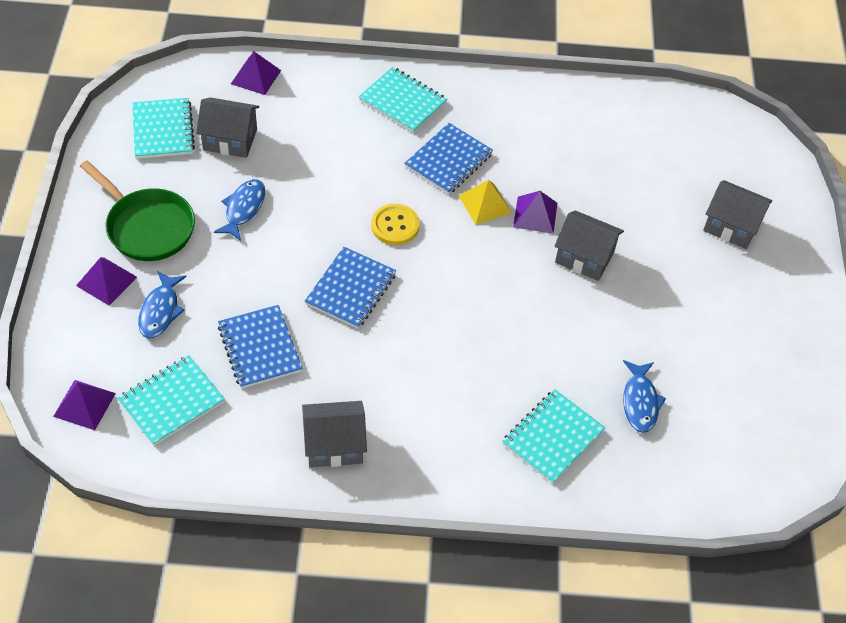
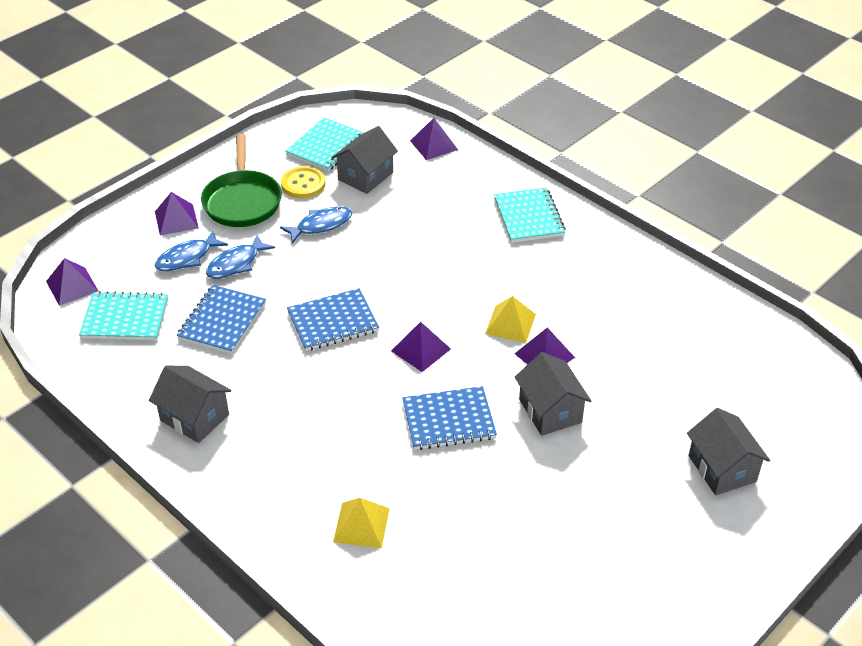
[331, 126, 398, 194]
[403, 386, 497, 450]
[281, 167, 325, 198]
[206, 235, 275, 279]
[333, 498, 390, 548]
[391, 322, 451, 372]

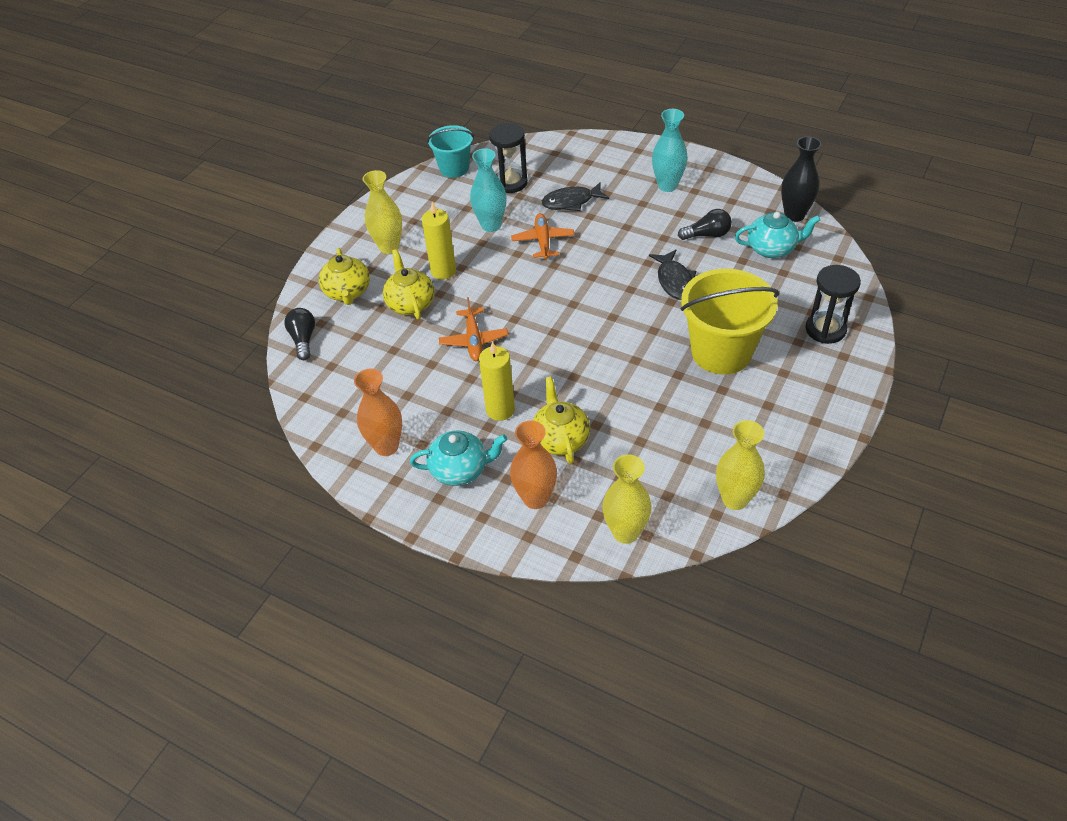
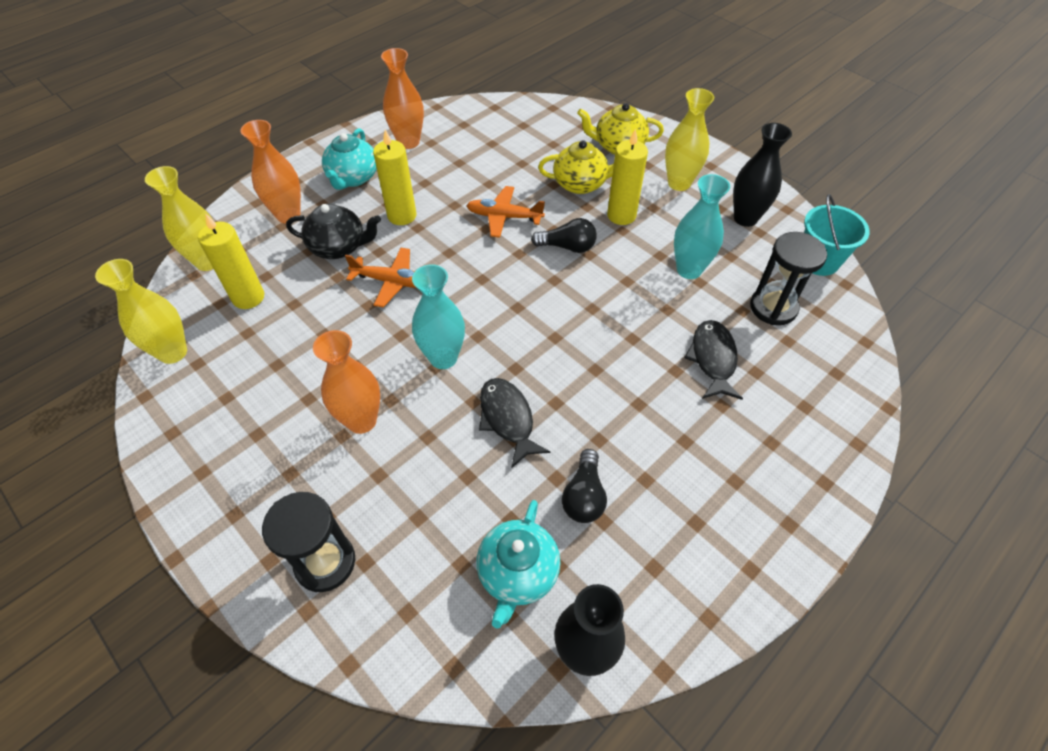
[412, 264, 465, 369]
[345, 248, 417, 308]
[479, 378, 550, 468]
[313, 330, 380, 434]
[531, 218, 597, 253]
[286, 203, 381, 259]
[733, 123, 792, 227]
[198, 213, 264, 309]

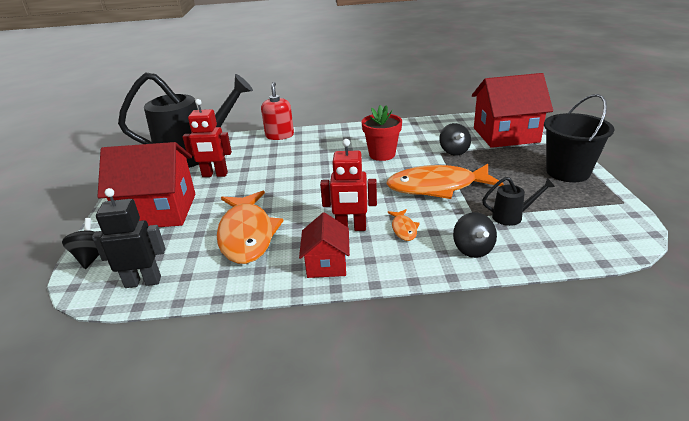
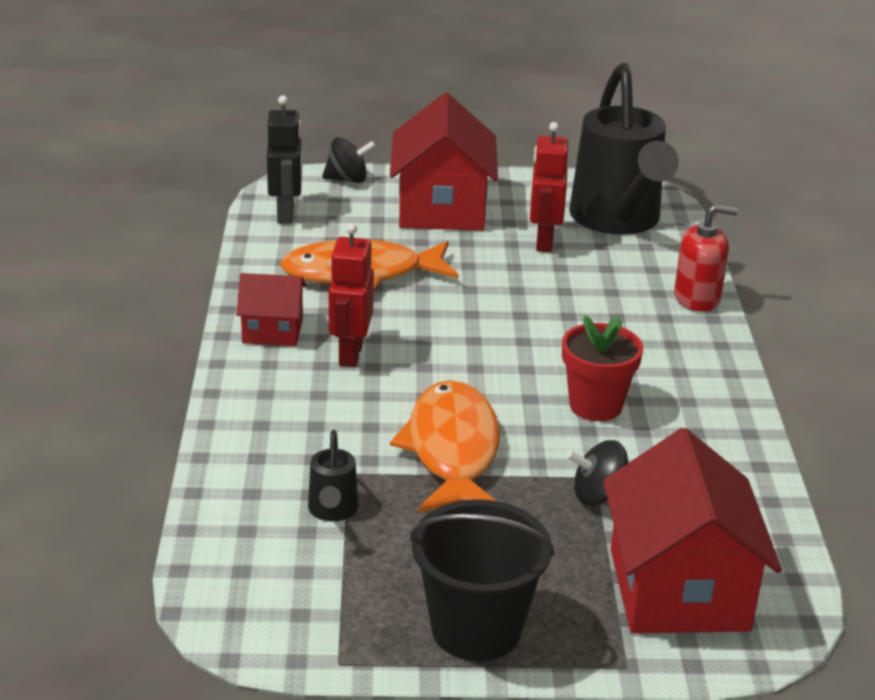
[387, 209, 420, 241] (first image)
[453, 212, 497, 258] (first image)

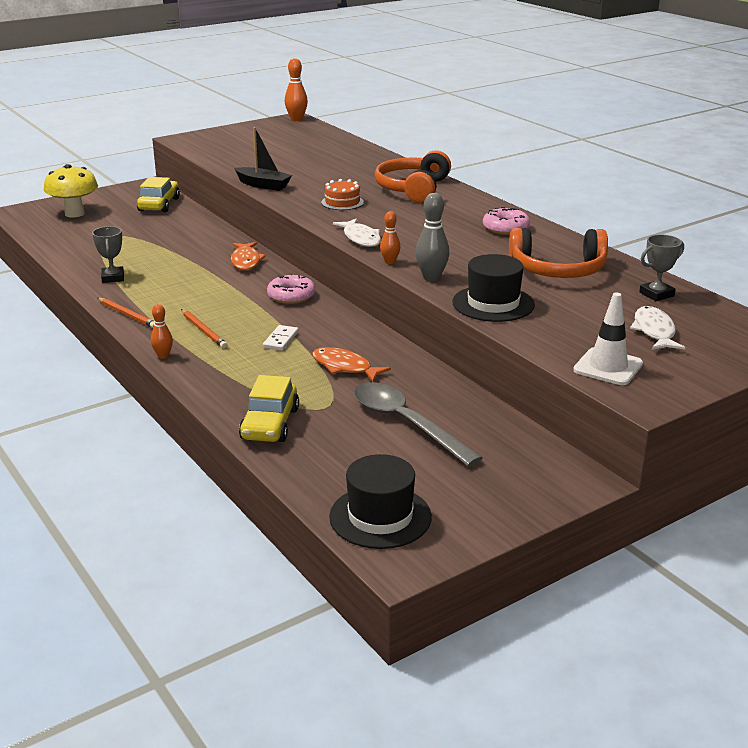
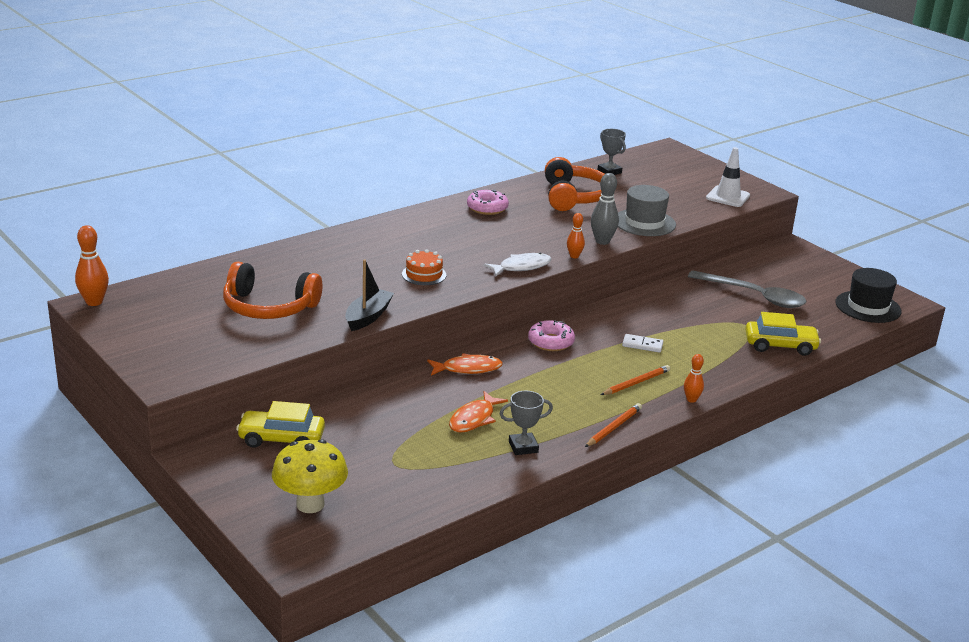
[223, 262, 323, 319]
[618, 185, 676, 236]
[630, 306, 686, 350] (first image)
[449, 391, 508, 433]
[688, 271, 806, 308]

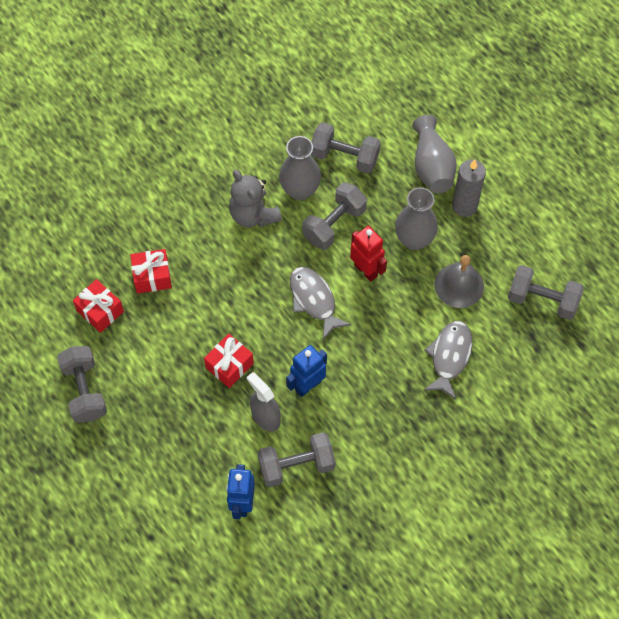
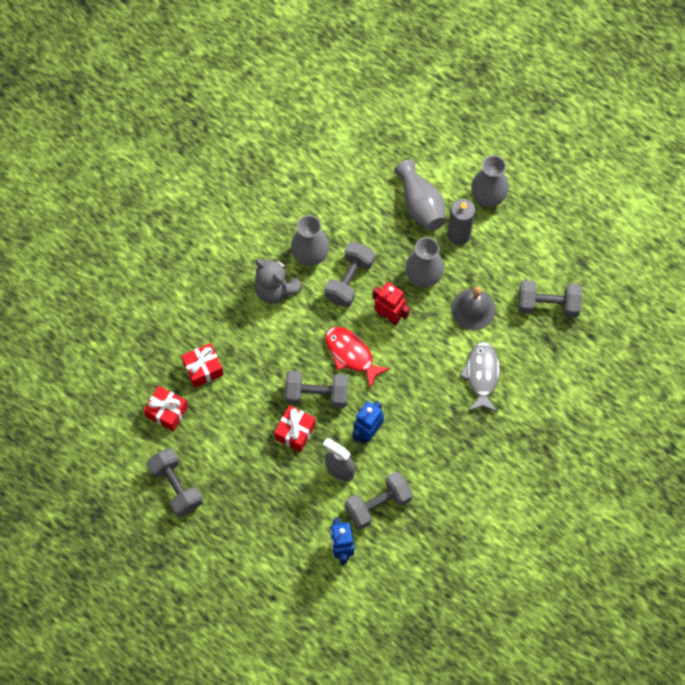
[284, 371, 348, 408]
[325, 327, 390, 388]
[471, 155, 509, 207]

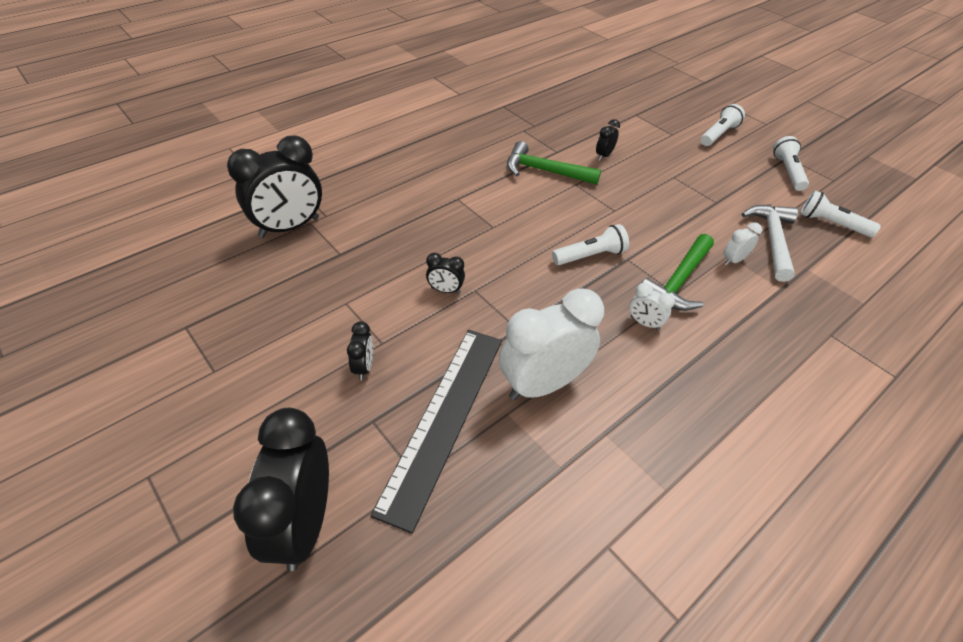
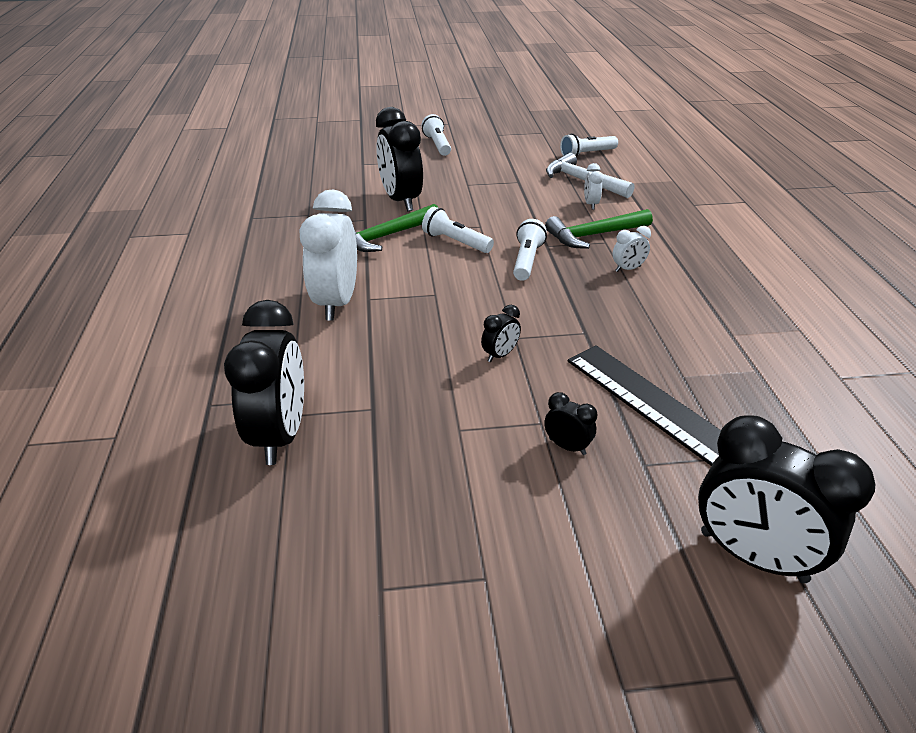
[376, 107, 423, 211]
[422, 207, 494, 253]
[545, 209, 653, 249]
[299, 190, 357, 321]

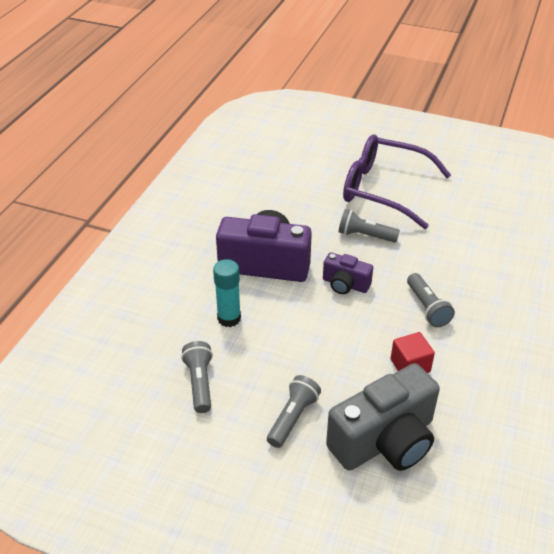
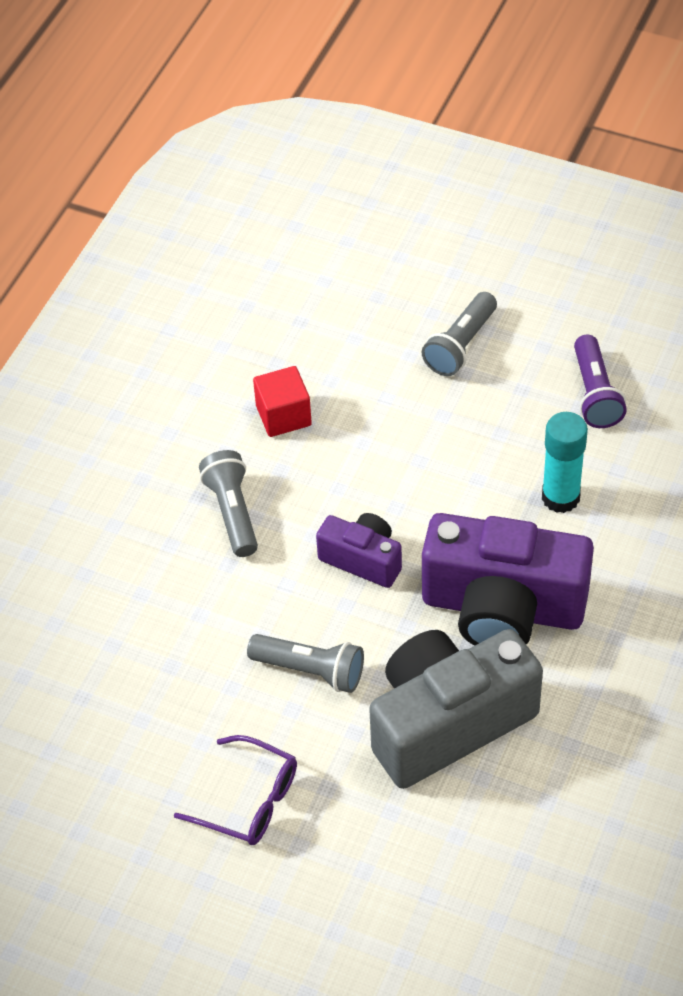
[174, 735, 297, 845]
[574, 335, 627, 428]
[369, 629, 543, 789]

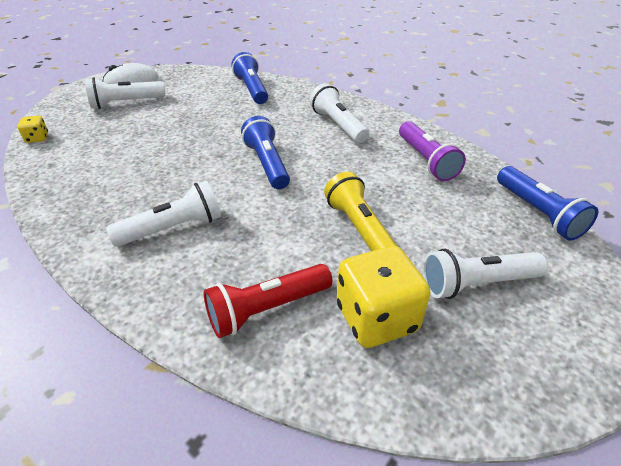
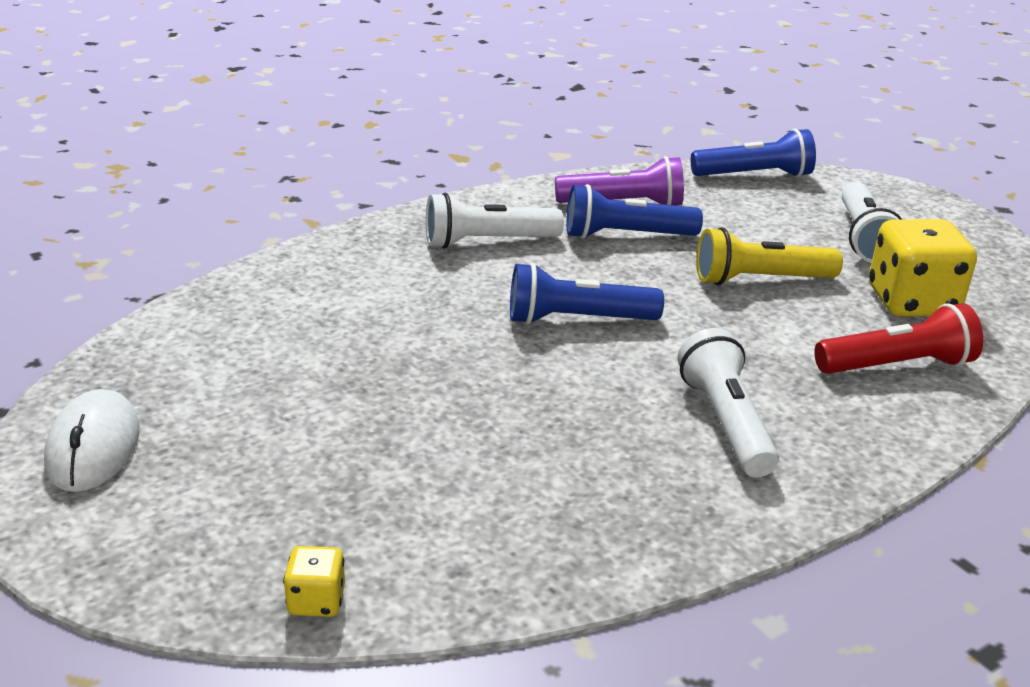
[566, 184, 703, 239]
[85, 77, 166, 109] (first image)
[814, 303, 983, 374]

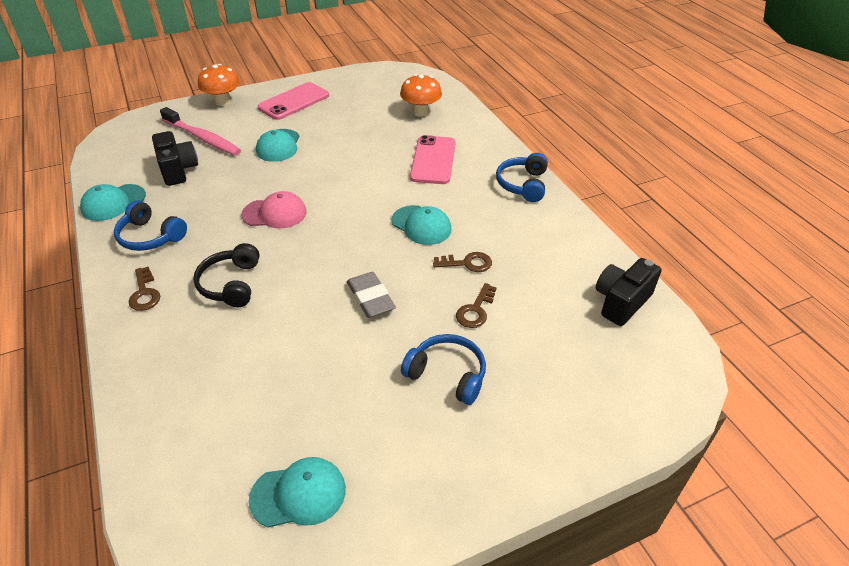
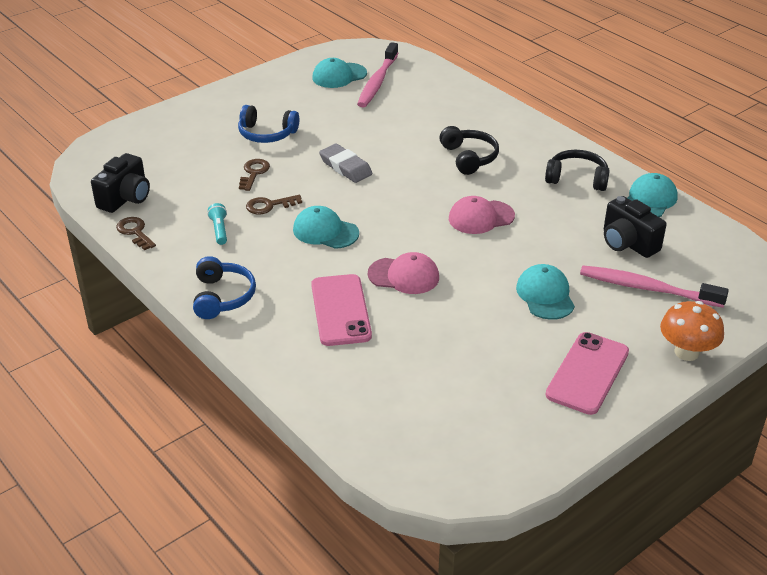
[400, 74, 442, 117] (first image)
[545, 150, 610, 191]
[116, 217, 156, 250]
[357, 42, 398, 108]
[207, 203, 227, 245]
[368, 252, 439, 294]

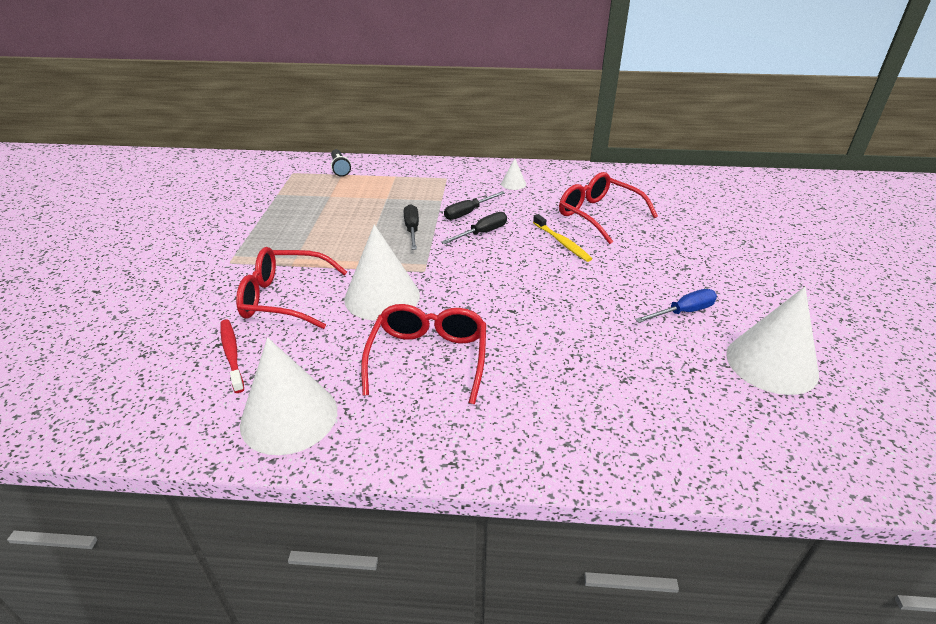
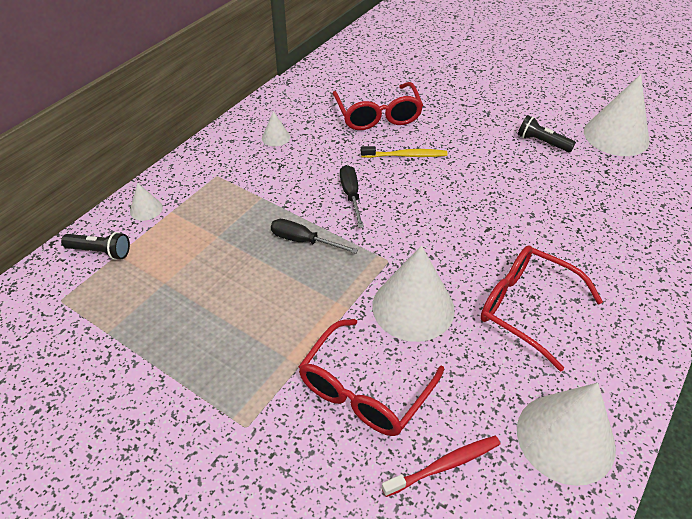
[333, 82, 423, 130]
[444, 191, 505, 220] (first image)
[518, 115, 576, 152]
[381, 436, 500, 497]
[130, 183, 163, 221]

